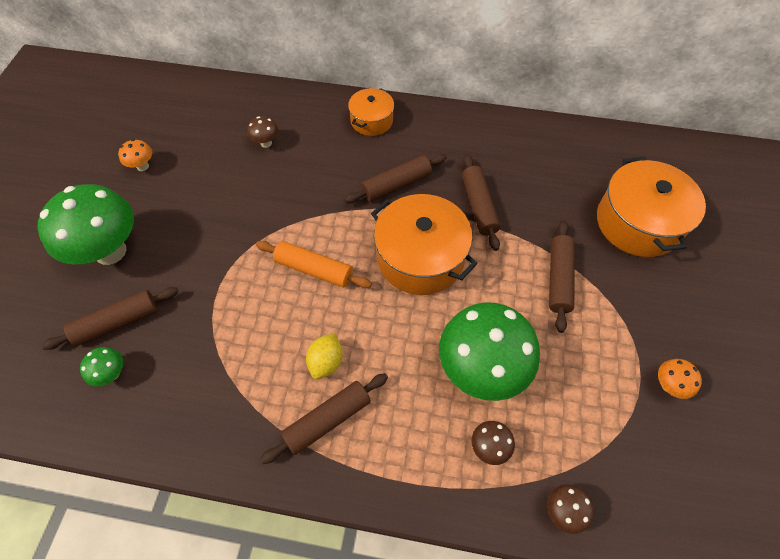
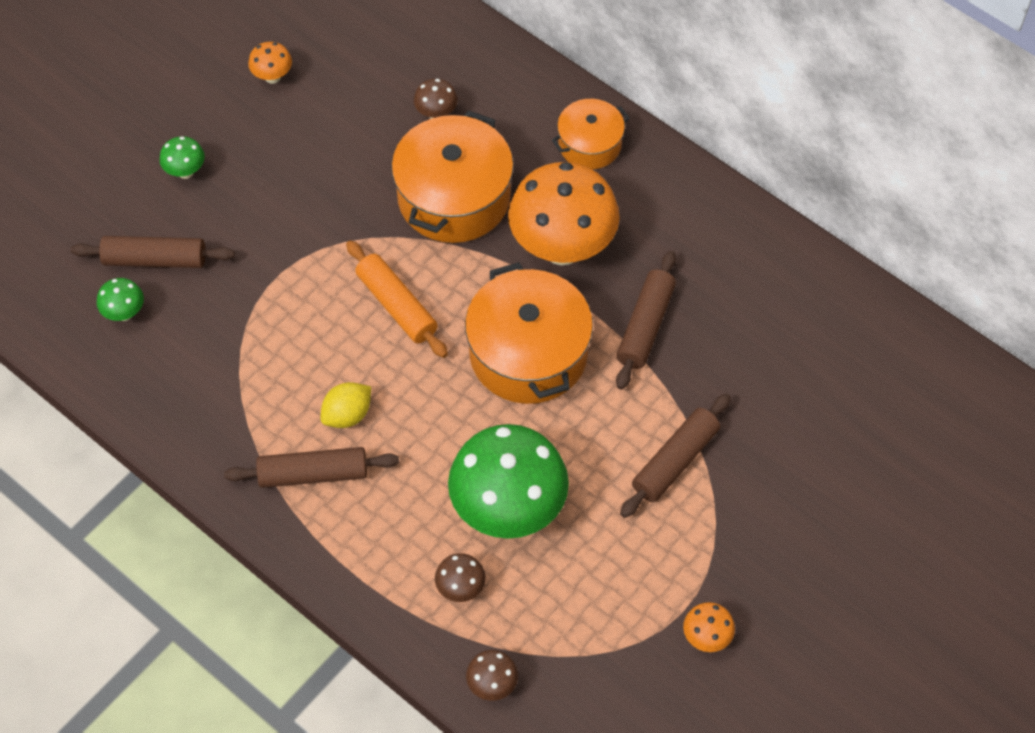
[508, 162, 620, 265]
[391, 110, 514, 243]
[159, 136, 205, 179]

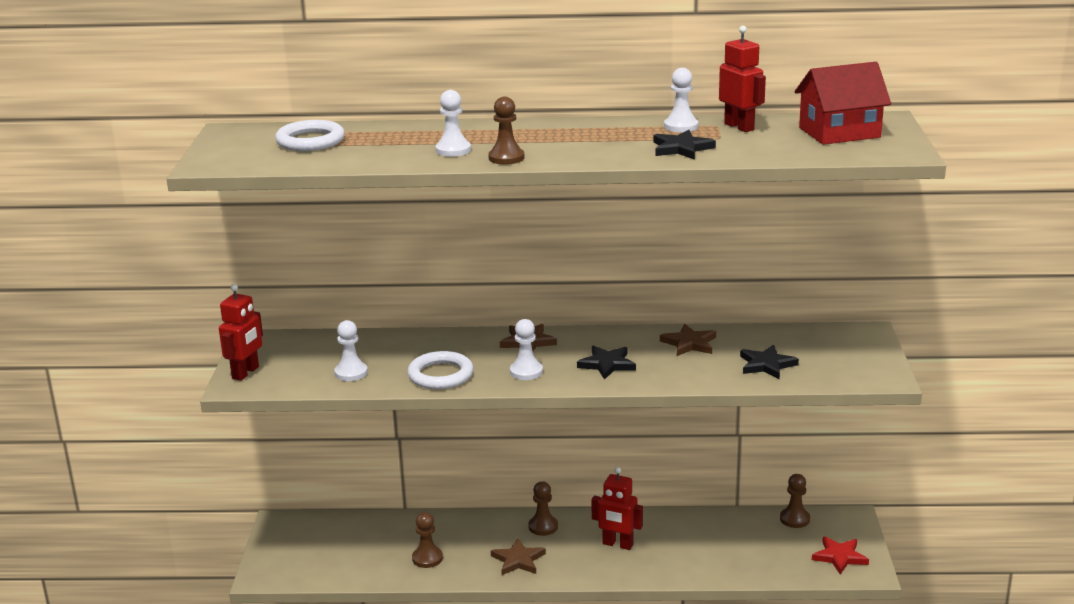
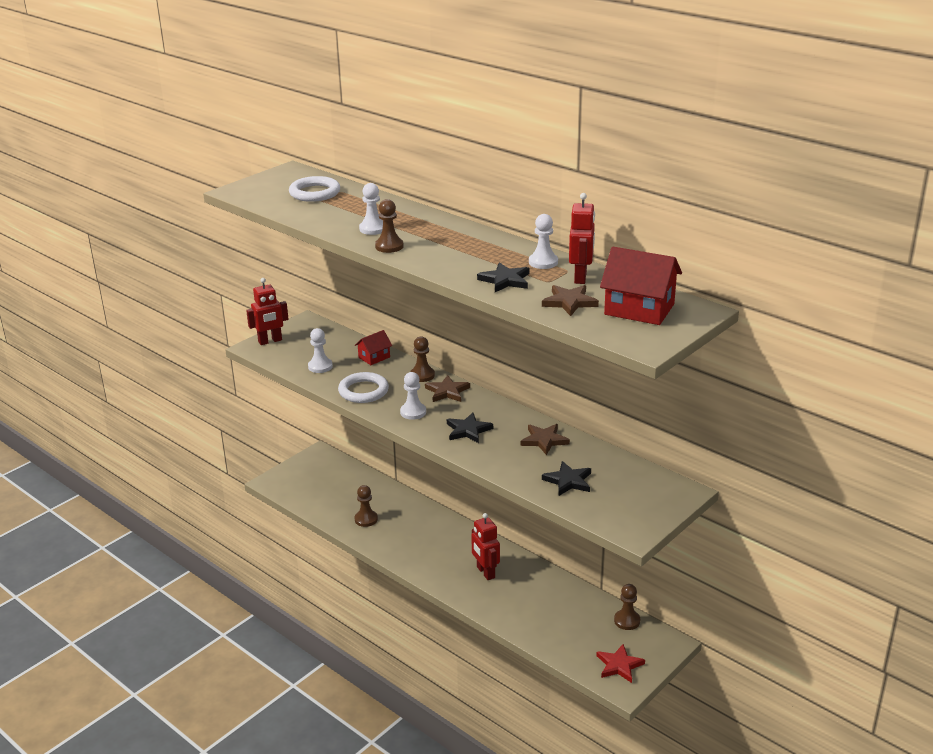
[410, 336, 435, 382]
[542, 285, 599, 316]
[355, 330, 392, 365]

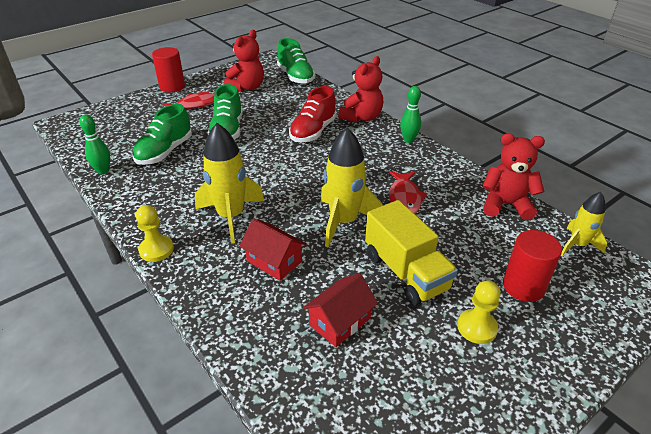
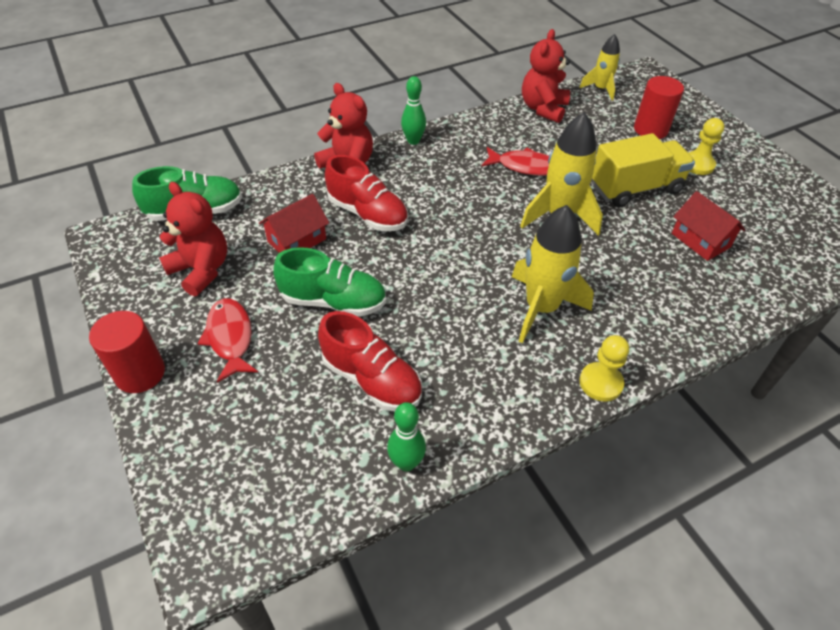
[318, 311, 422, 411]
[259, 194, 329, 253]

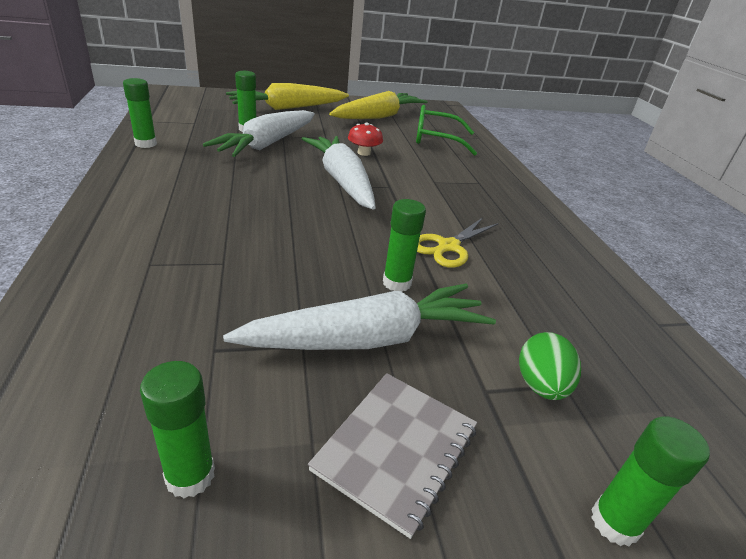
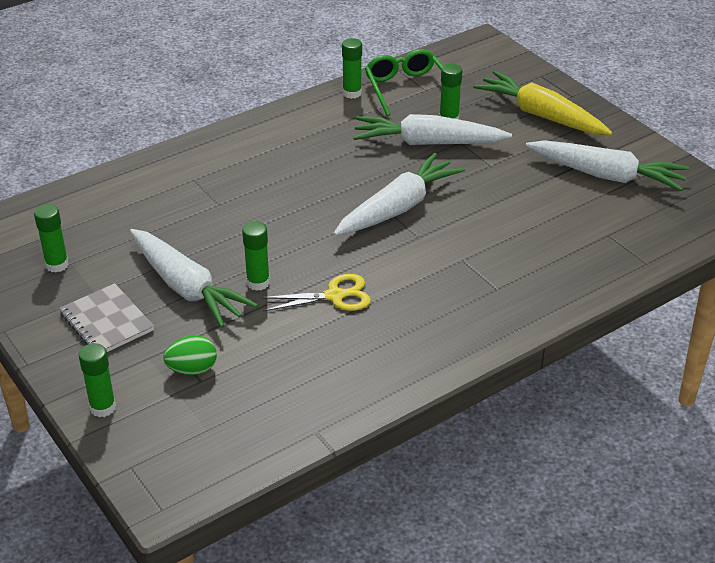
[526, 140, 689, 191]
[365, 49, 443, 116]
[348, 123, 383, 156] (first image)
[260, 274, 371, 311]
[59, 283, 154, 352]

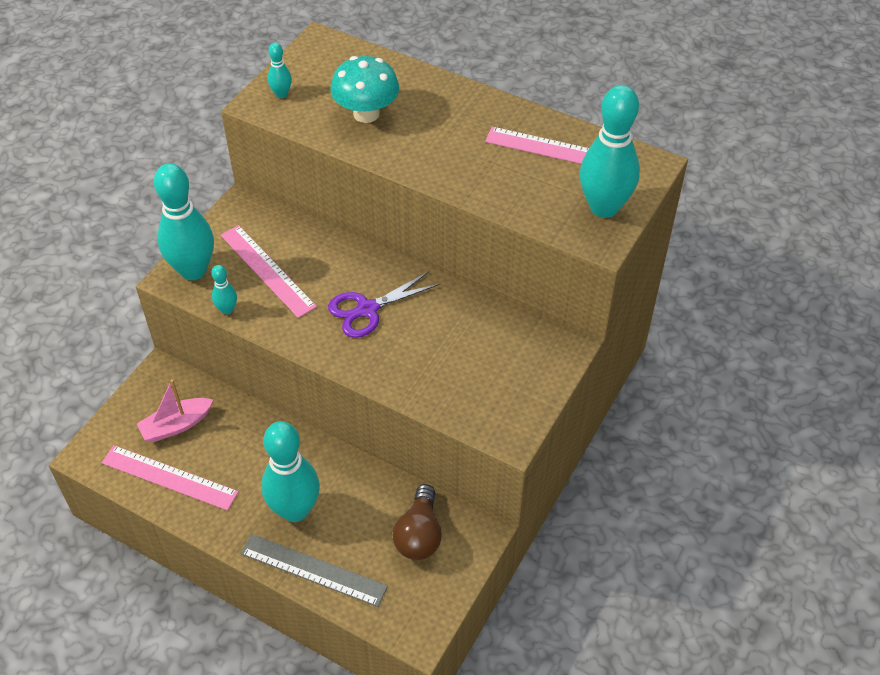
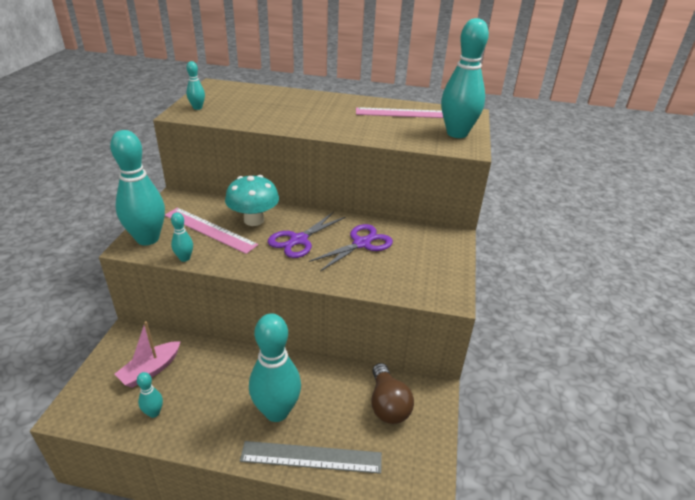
[225, 175, 279, 226]
[137, 372, 163, 418]
[309, 224, 393, 272]

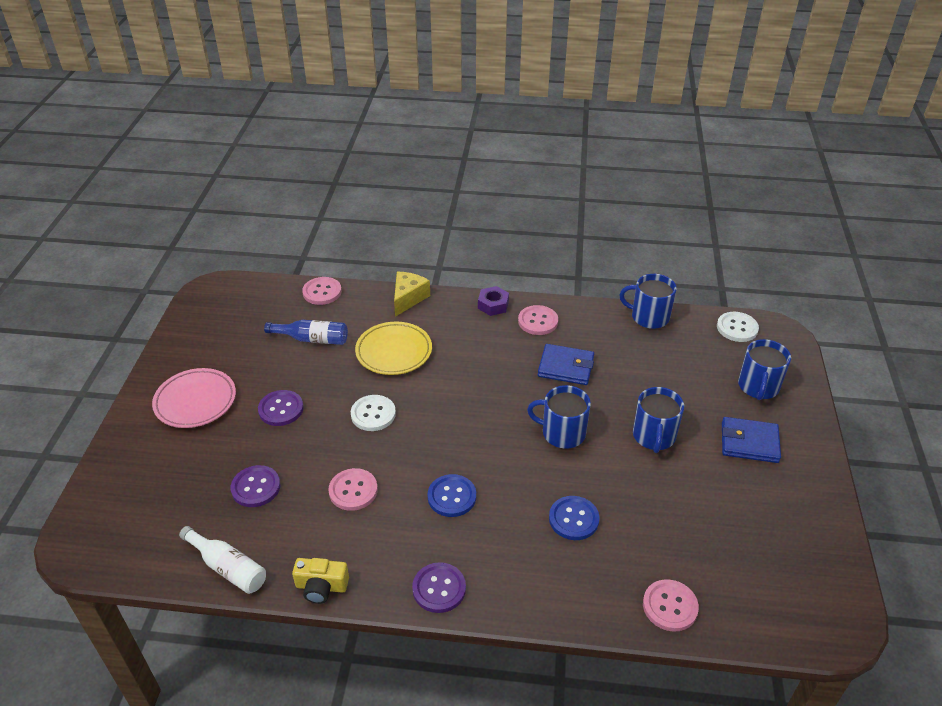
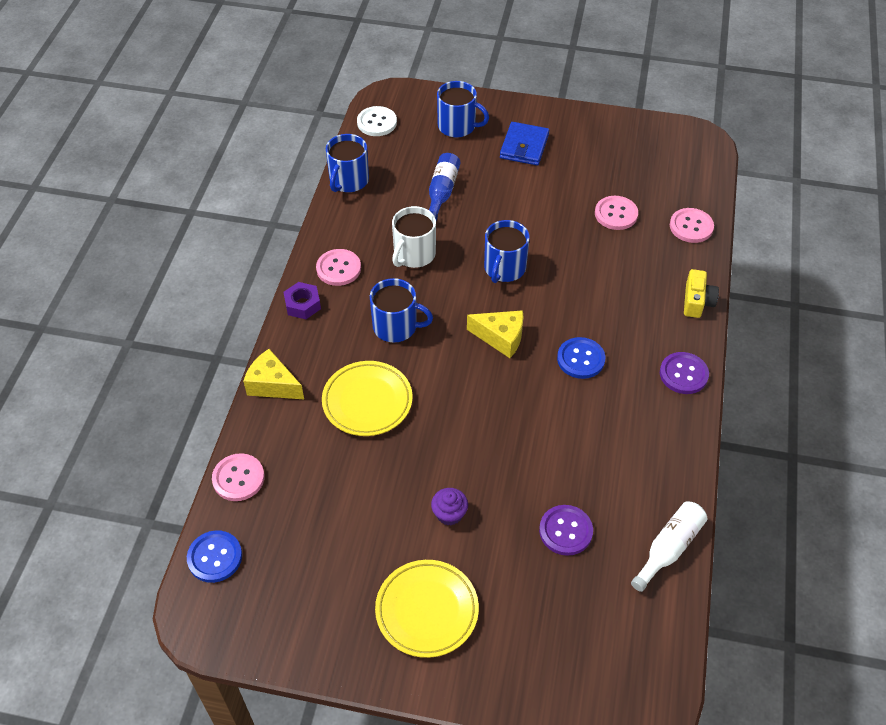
[429, 153, 460, 221]
[392, 206, 436, 268]
[375, 560, 479, 658]
[370, 278, 433, 343]
[431, 488, 468, 525]
[351, 395, 396, 431] (first image)
[595, 196, 638, 230]
[187, 530, 242, 583]
[684, 269, 719, 318]
[467, 310, 524, 358]

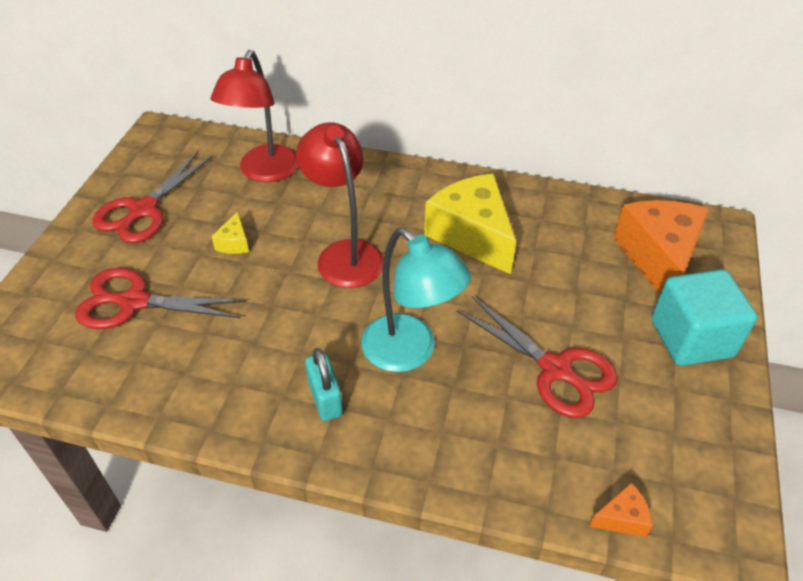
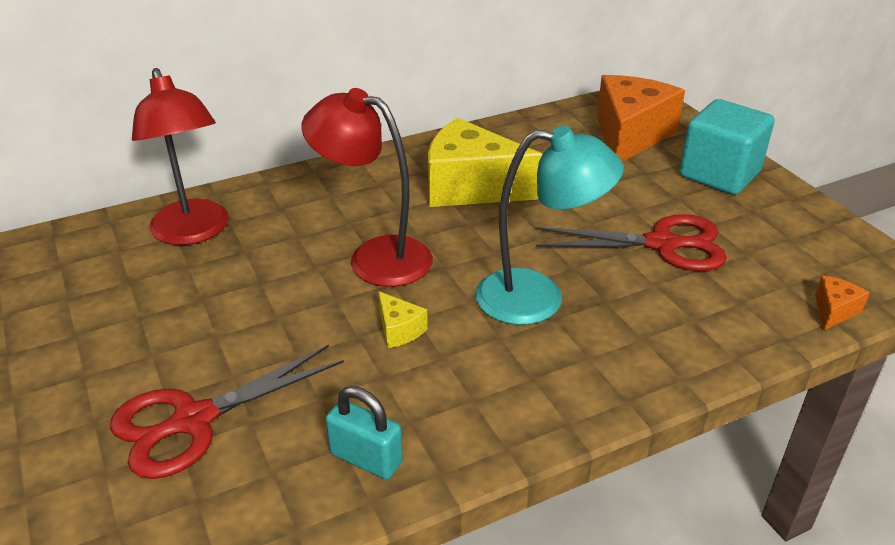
[92, 151, 213, 243] (first image)
[597, 75, 685, 162]
[378, 291, 428, 348]
[326, 386, 403, 479]

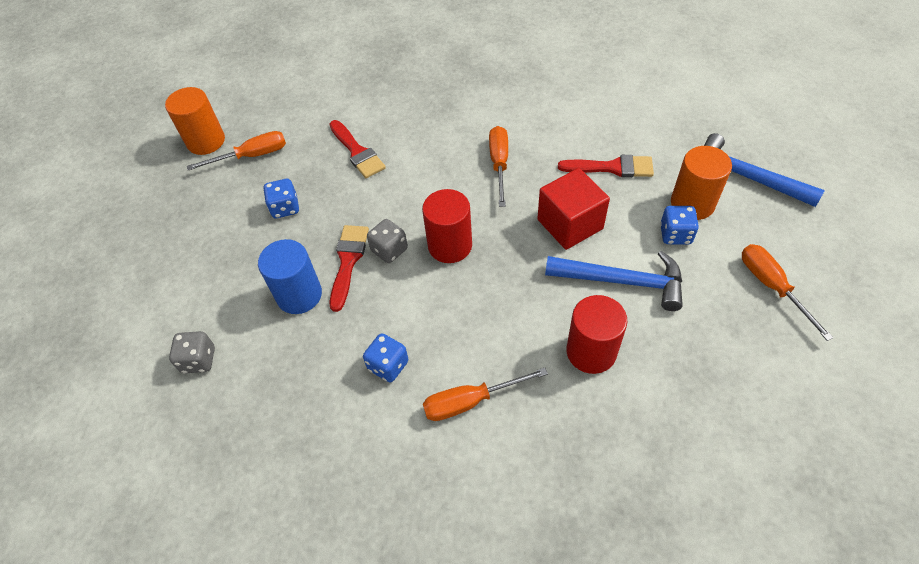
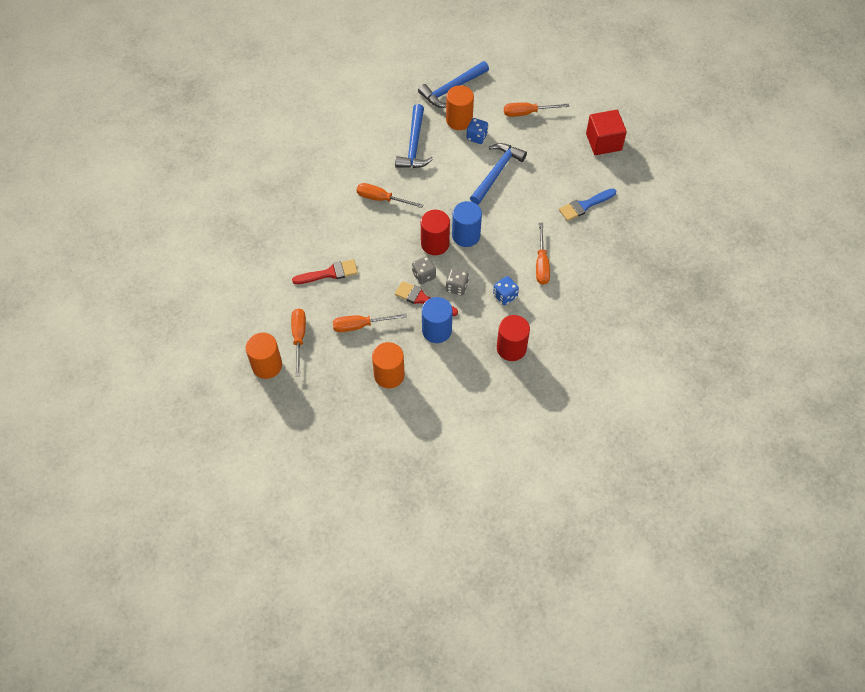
[395, 104, 433, 168]
[586, 110, 627, 155]
[332, 314, 407, 332]
[497, 315, 530, 361]
[446, 269, 469, 296]
[559, 188, 616, 221]
[452, 201, 482, 247]
[372, 342, 405, 388]

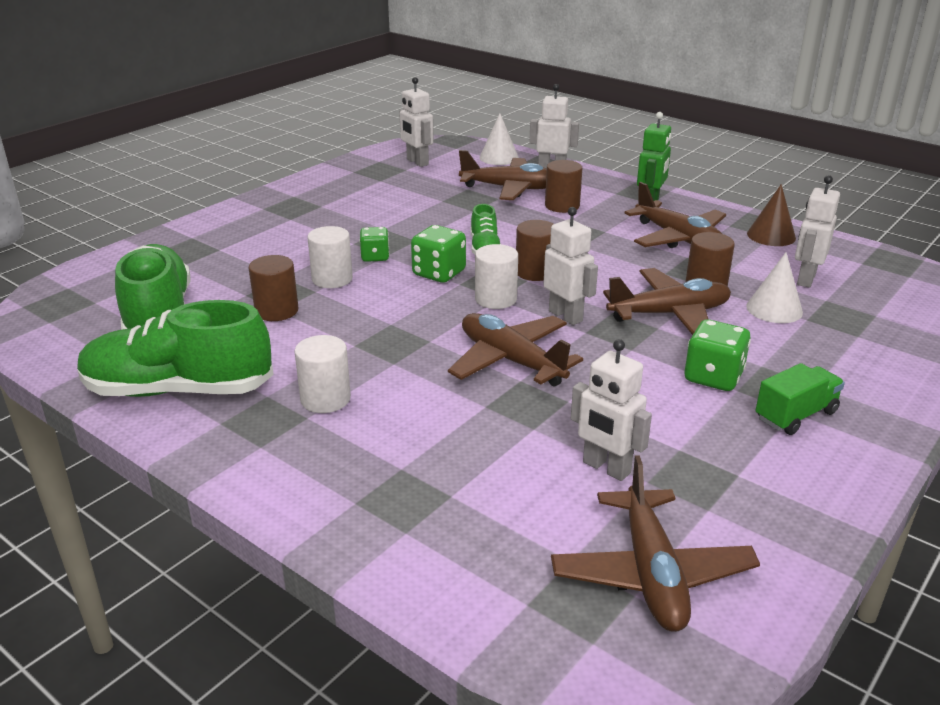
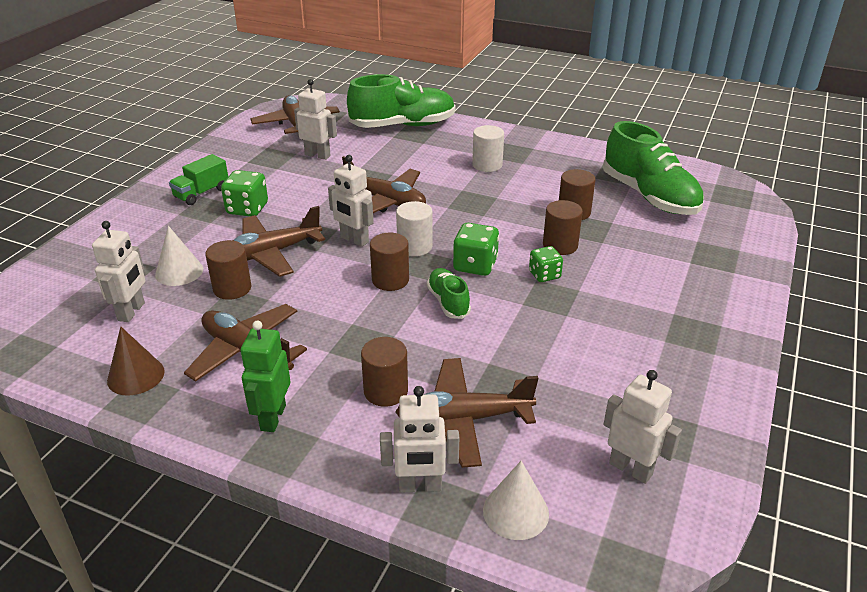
[543, 200, 583, 255]
[347, 74, 455, 128]

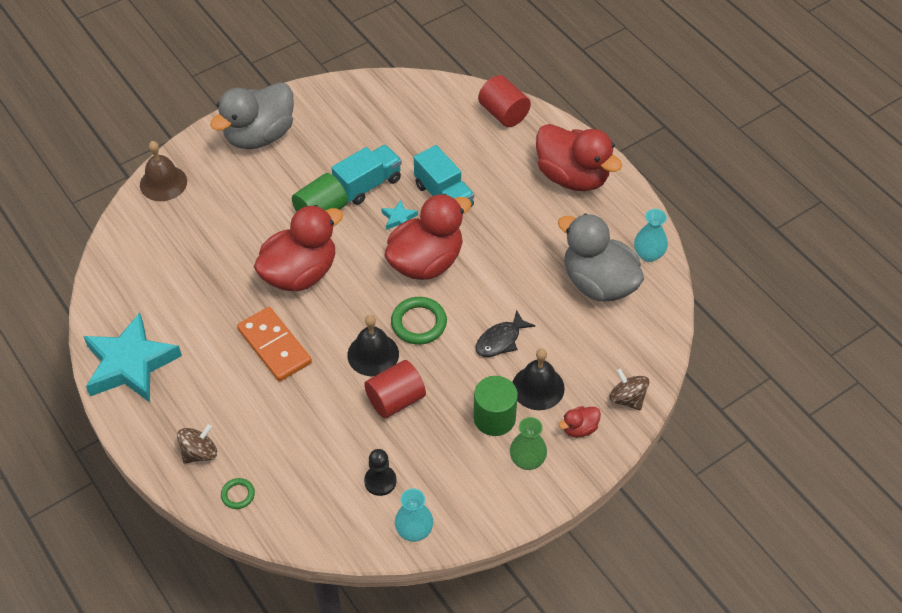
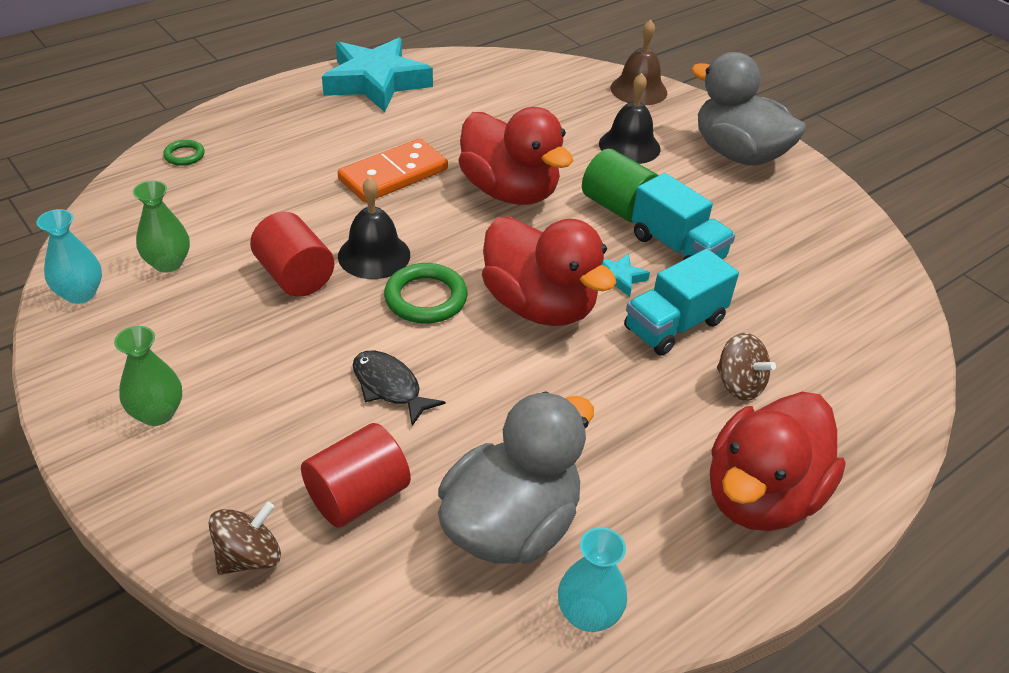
[301, 423, 411, 528]
[599, 73, 661, 164]
[473, 376, 518, 436] (first image)
[559, 406, 601, 437] (first image)
[717, 333, 776, 401]
[133, 181, 190, 273]

